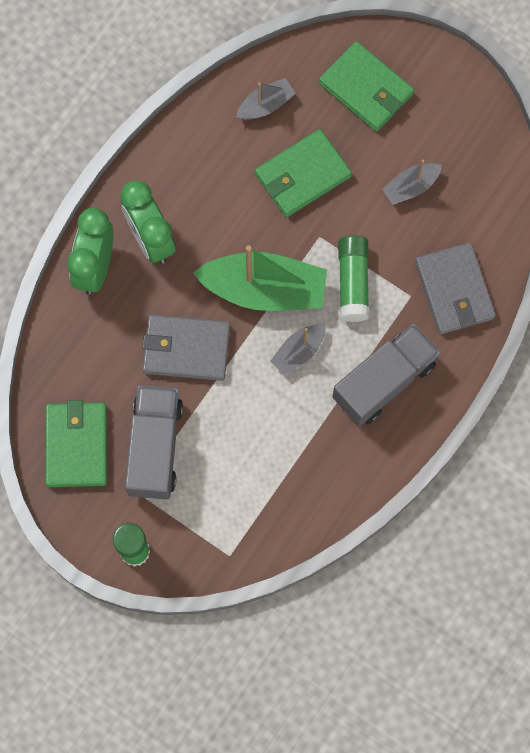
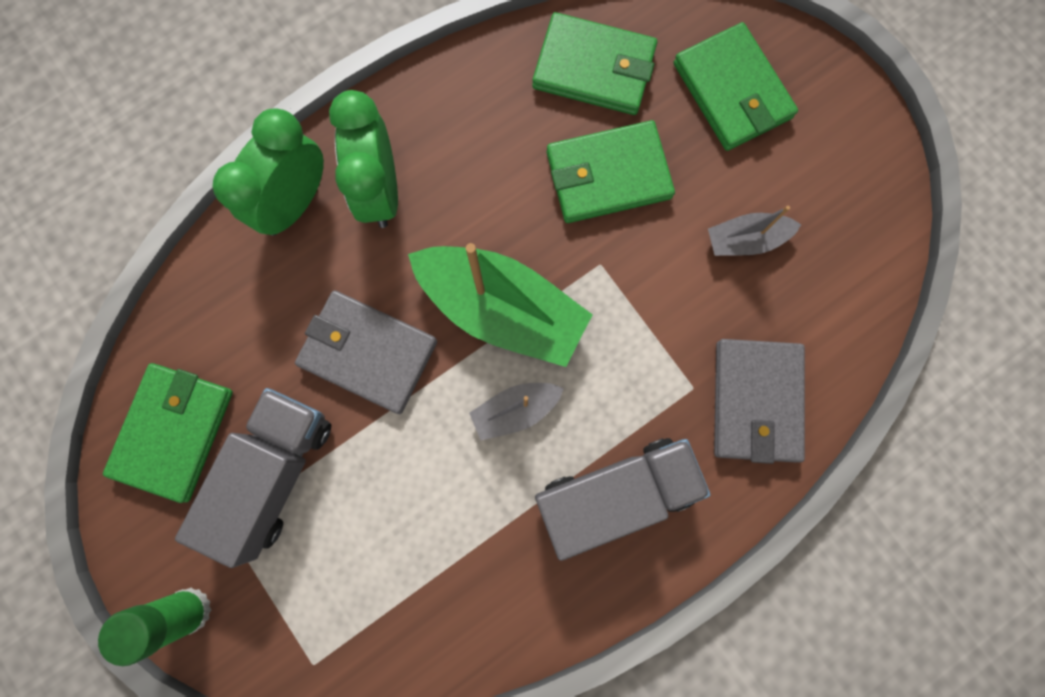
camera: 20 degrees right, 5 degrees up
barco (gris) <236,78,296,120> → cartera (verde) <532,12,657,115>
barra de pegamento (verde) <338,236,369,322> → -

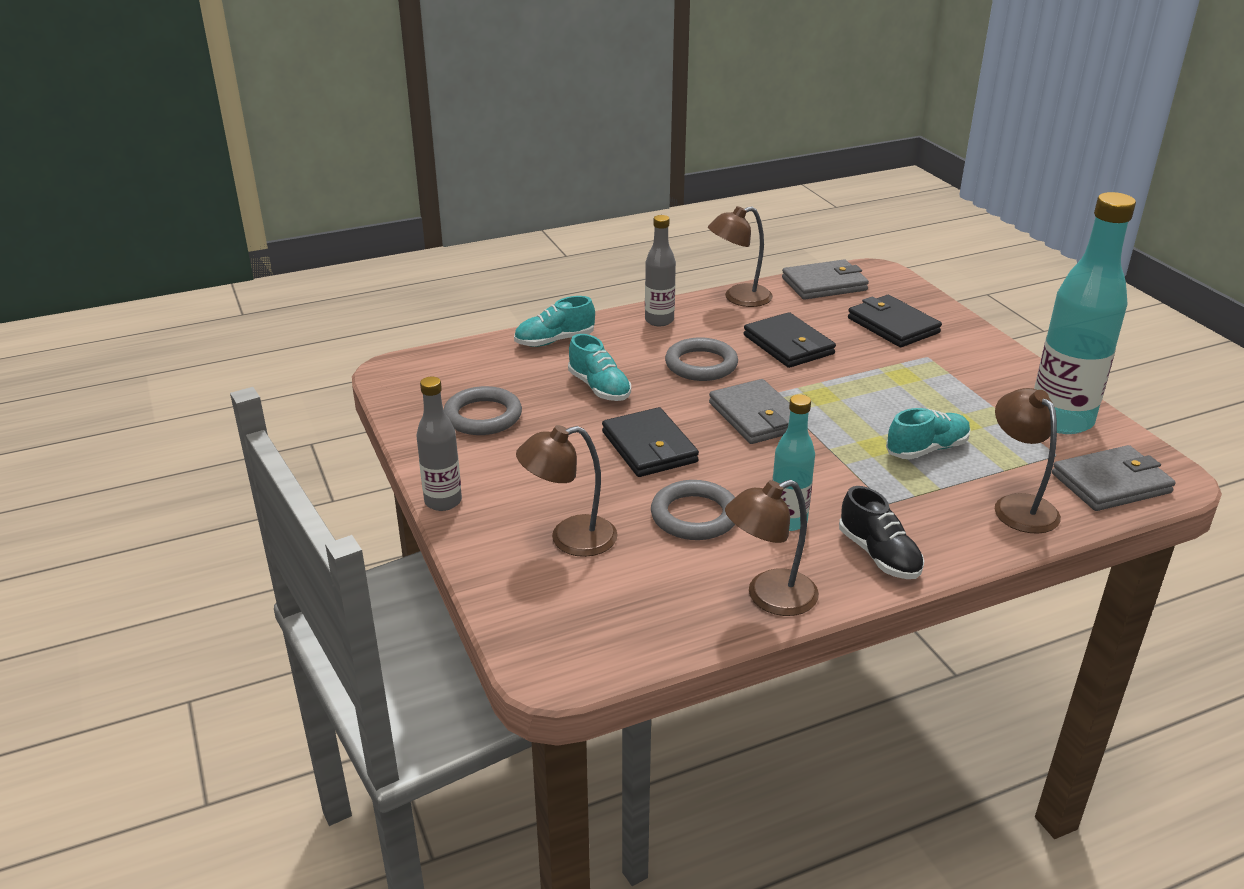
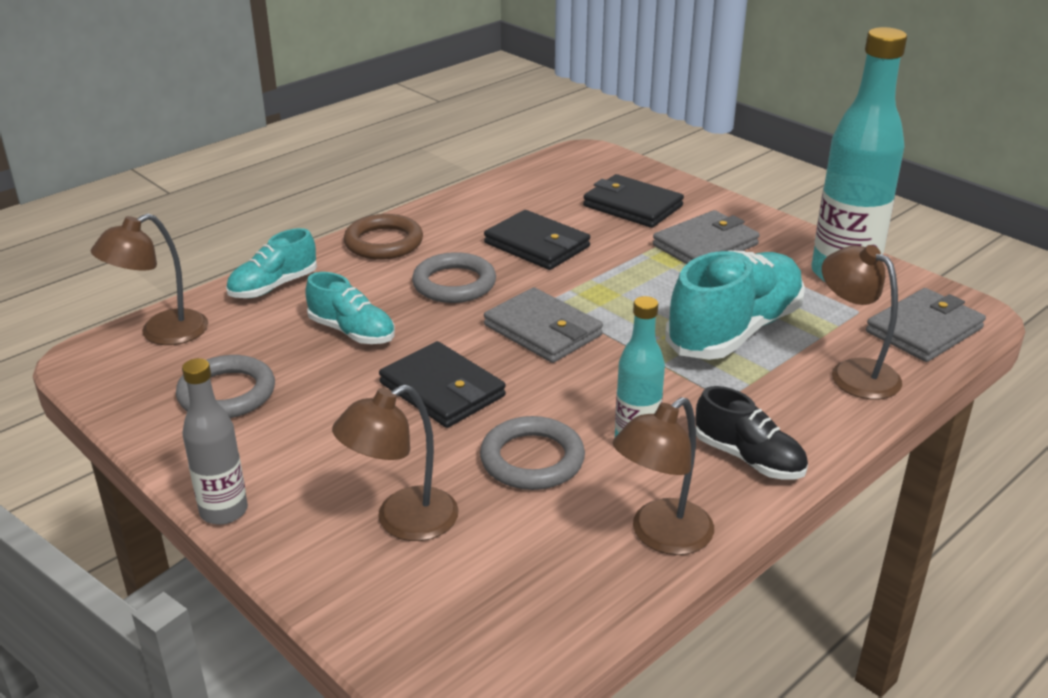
camera: 20 degrees left, 0 degrees up
lámpara (marrón) <708,206,773,307> → lámpara (marrón) <91,213,208,345>, move
botella (gris) <645,215,676,326> → anillo (marrón) <344,214,423,260>
cartera (gris) <782,260,869,300> → cartera (gris) <653,210,760,264>, move
zapato (turquesa) <886,408,971,459> → zapato (turquesa) <665,250,805,360>, x1.80

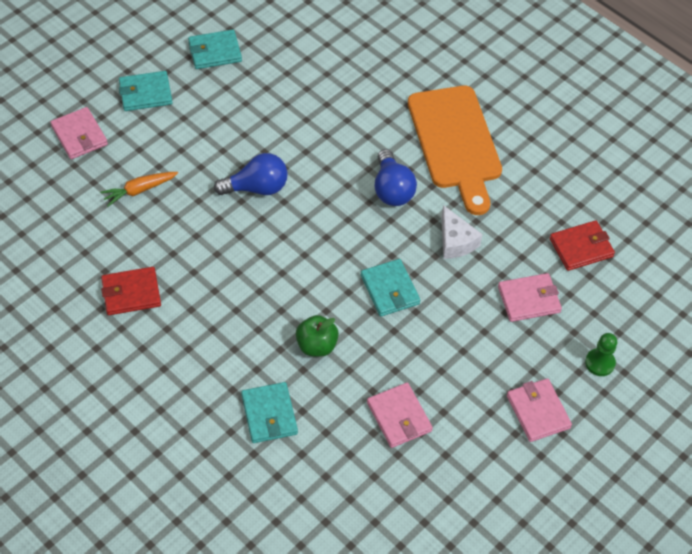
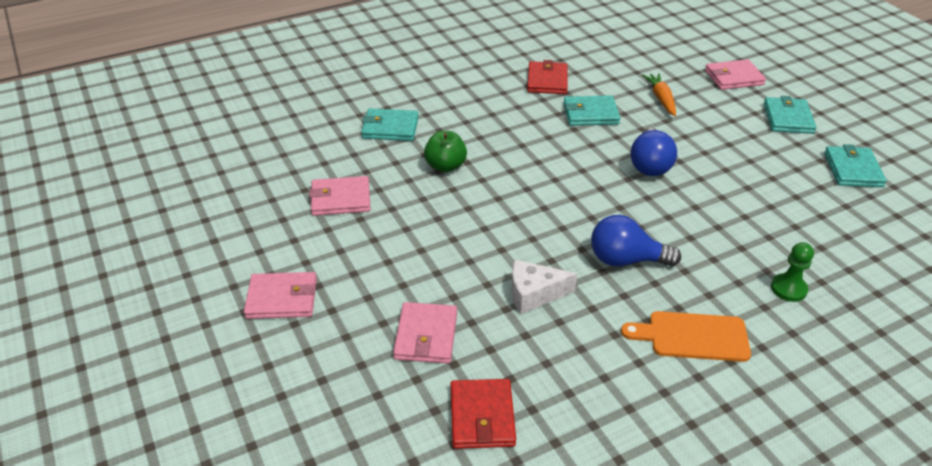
camera: 110 degrees right, 15 degrees down
cartera (turquesa) <361,259,420,316> → cartera (turquesa) <564,95,620,126>, move
tabla de cortar (naranja) <408,86,502,215> → tabla de cortar (naranja) <621,311,751,362>, x0.57
peón (verde) <585,333,617,376> → peón (verde) <771,242,814,302>, move

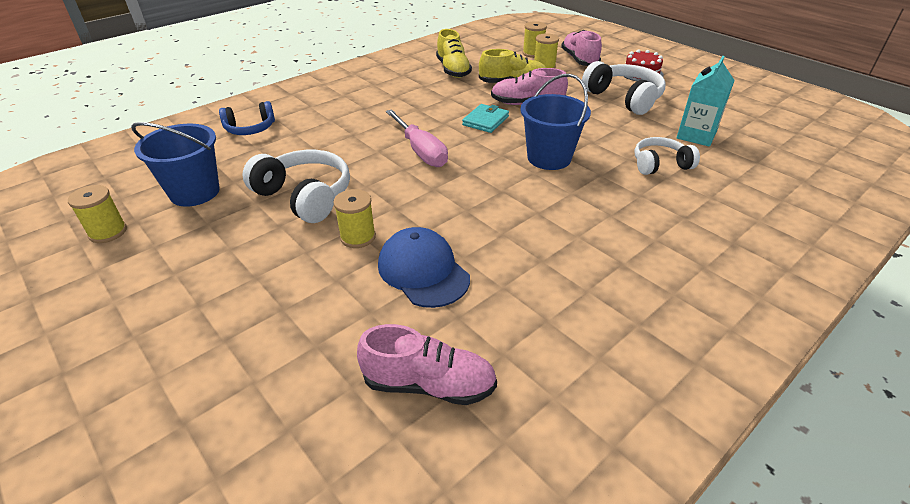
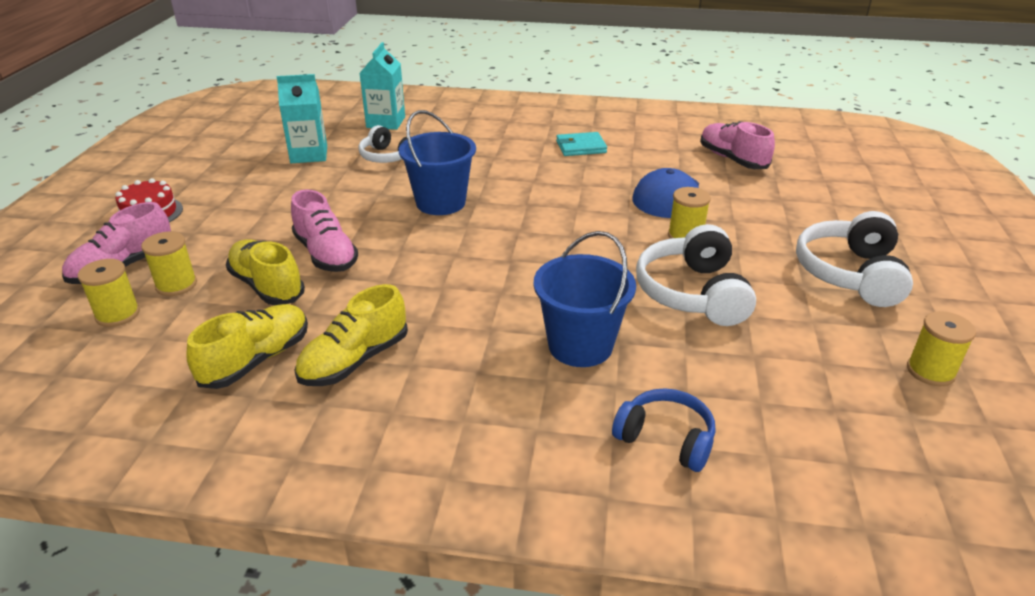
camera: 130 degrees left, 5 degrees down
- → zapato (amarillo) <294,284,408,386>
- → cartón de leche (turquesa) <360,42,405,130>
balde (azul) <131,122,220,207> → balde (azul) <533,231,636,367>, move
cartera (turquesa) <462,104,509,133> → cartera (turquesa) <556,132,607,156>, move
auriculares (blanco) <582,61,665,115> → auriculares (blanco) <796,211,913,307>, move
destornillador (rosa) <386,109,448,167> → -

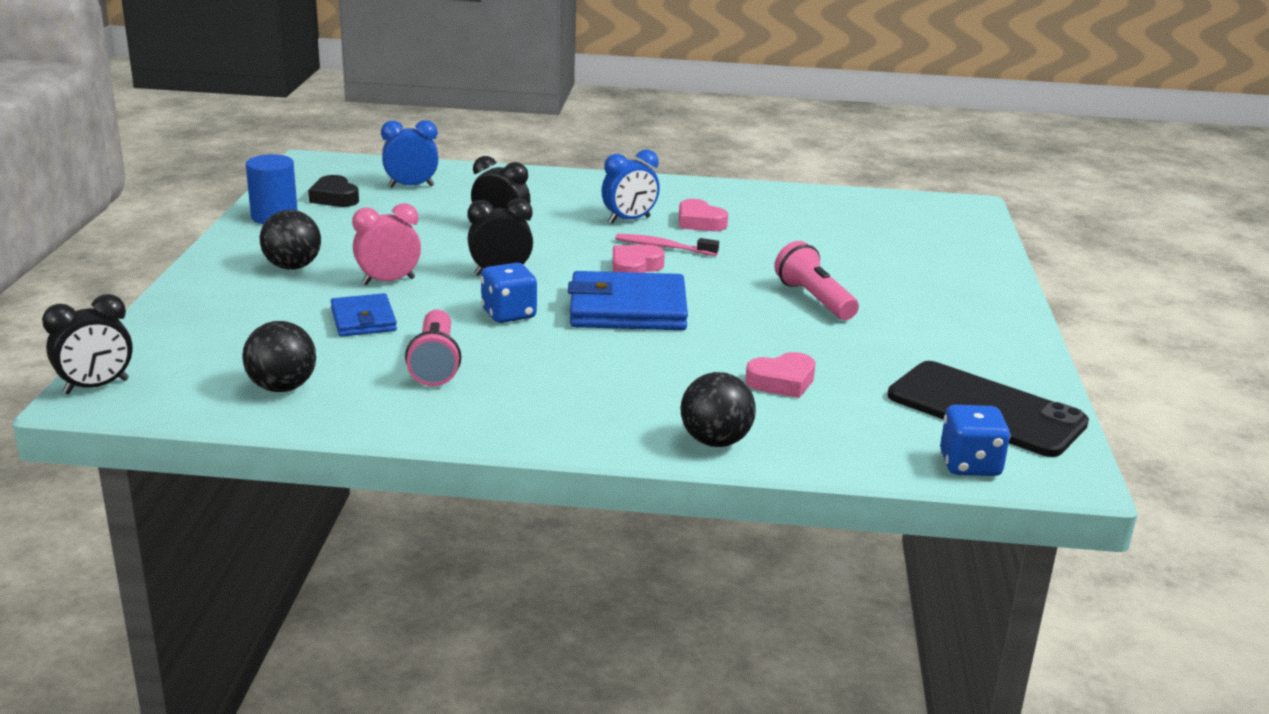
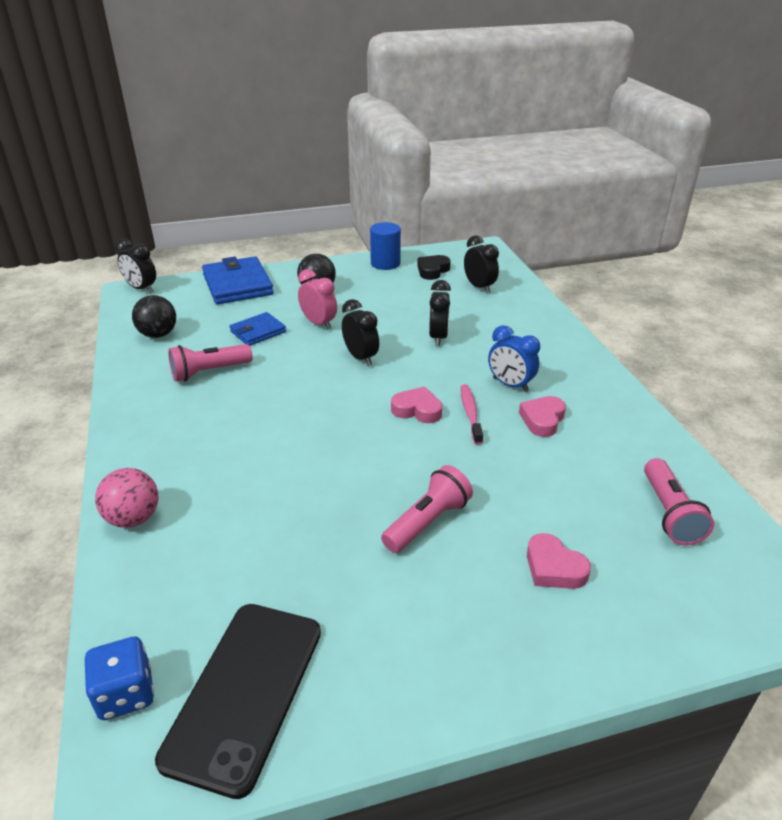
camera: 70 degrees right, 10 degrees up
pelota (negro) <681,372,756,447> → pelota (rosa) <95,468,159,528>
cartera (azul) <568,271,688,330> → cartera (azul) <202,256,274,305>, move
despertador (azul) <381,120,439,187> → despertador (negro) <464,235,499,293>
corazón (rosa) <745,352,816,398> → corazón (rosa) <527,533,591,589>, move
- → lámpara de mano (rosa) <644,458,714,546>
dado (azul) <481,263,537,323> → -

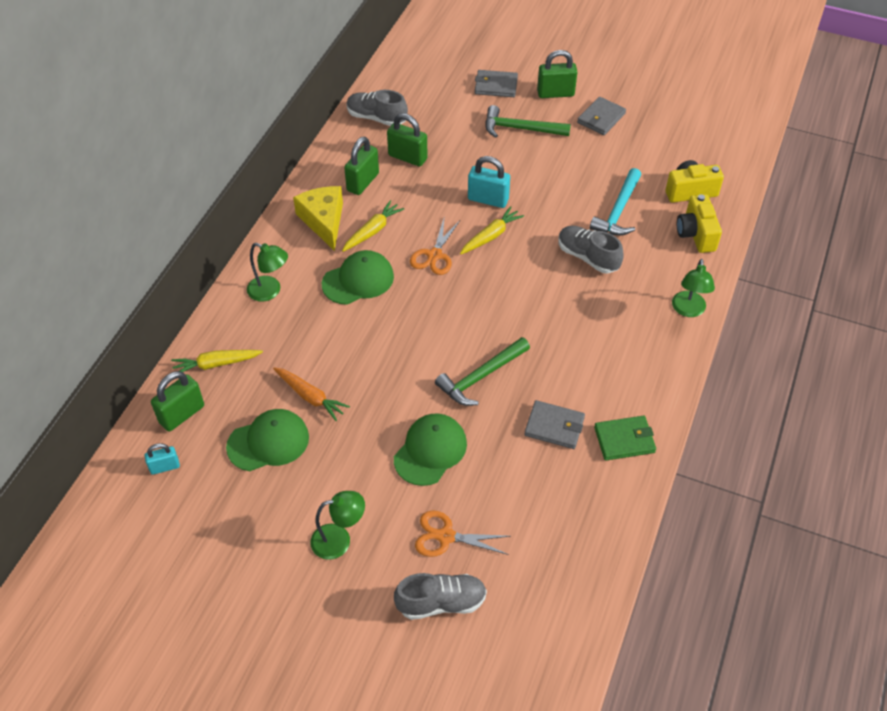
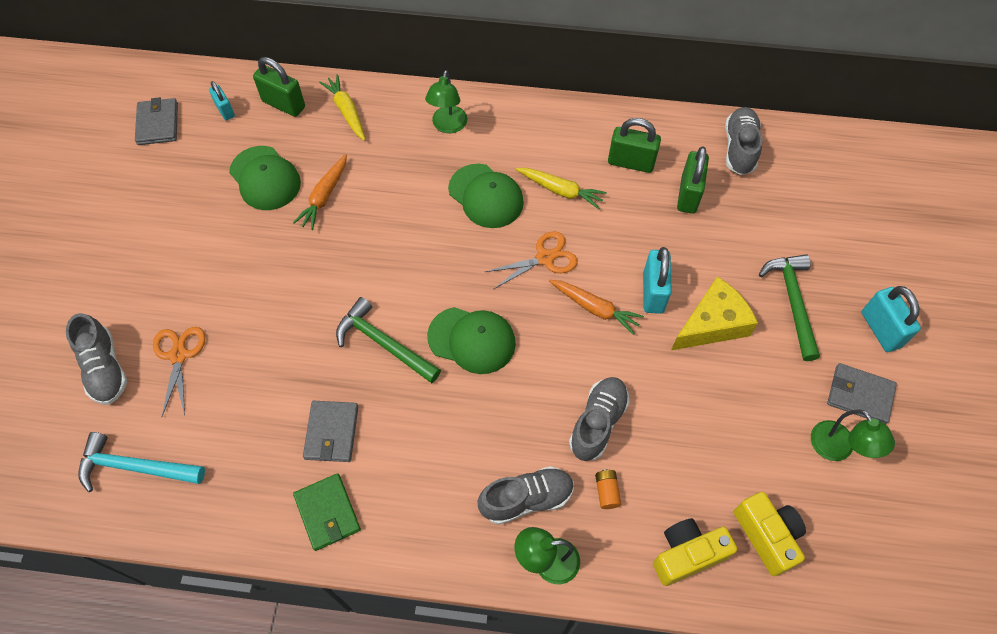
camera: 75 degrees right, 10 degrees up
martillo (turquesa) <590,168,641,236> → martillo (turquesa) <78,432,205,492>, move
cartera (gris) <475,70,518,97> → cartera (gris) <135,97,178,145>, move
gorra (verde) <394,413,467,486> → gorra (verde) <427,307,516,374>, move
- → zapato (gris) <478,466,574,525>
tijeras (naranja) <410,219,461,275> → tijeras (naranja) <485,231,578,289>, 150 degrees clockwise
zanahoria (amarillo) <460,206,524,255> → zanahoria (naranja) <549,280,644,335>
- → pila (naranja) <595,469,621,509>
queso (amarillo) <293,186,343,251> → queso (amarillo) <671,277,758,350>, move
lámpara (verde) <310,491,365,560> → lámpara (verde) <811,409,895,461>, move
candado (verde) <537,50,577,98> → candado (turquesa) <862,286,921,352>

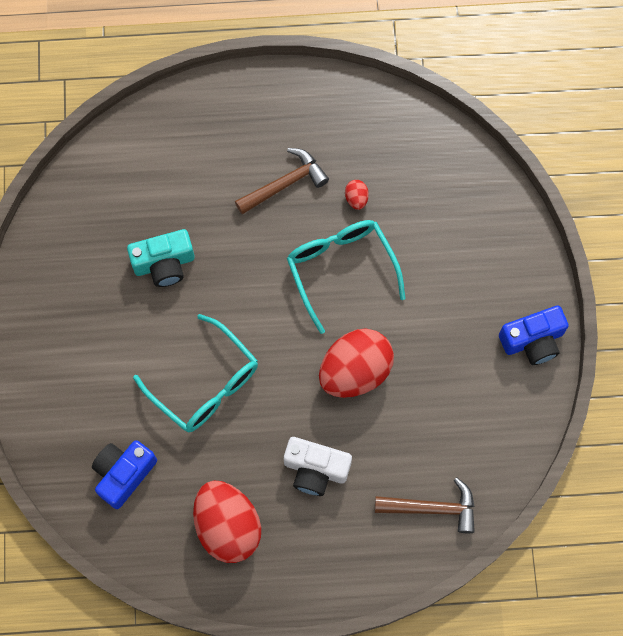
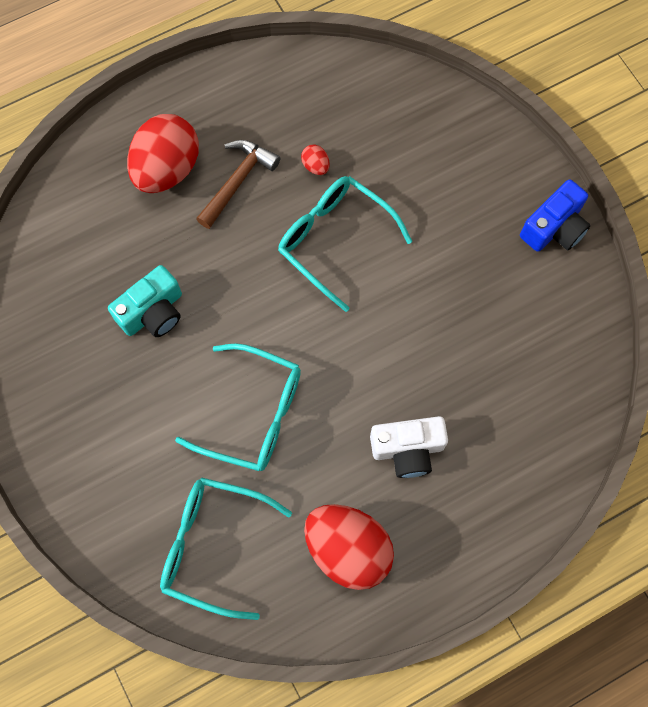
camera: 25 degrees left, 0 degrees up
huevo (rojo) <319,328,394,398> → huevo (rojo) <127,114,199,193>, move
cámara (azul) <92,440,157,509> → gafas (turquesa) <160,477,292,620>
martillo (marrón) <375,478,475,533> → -

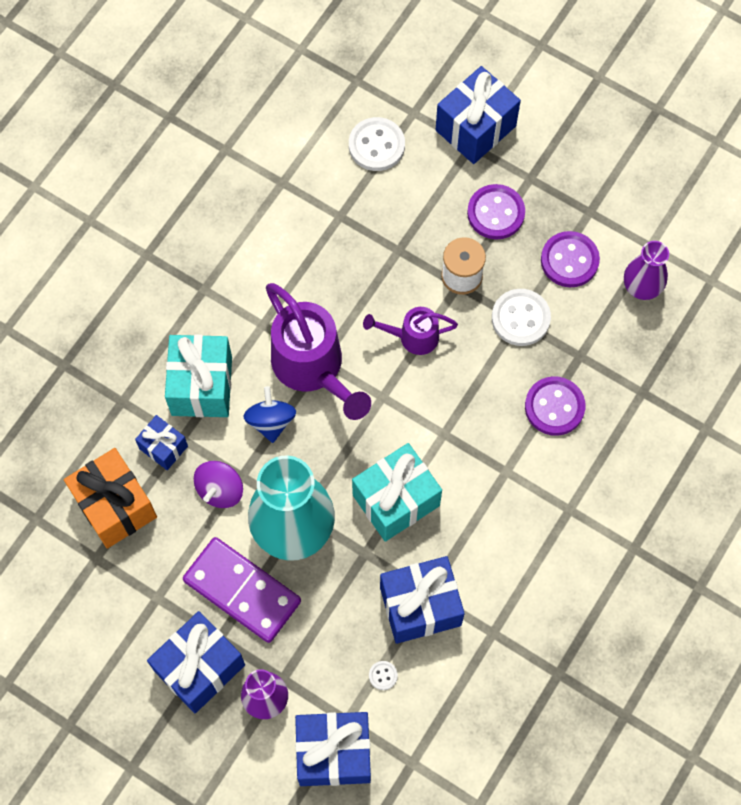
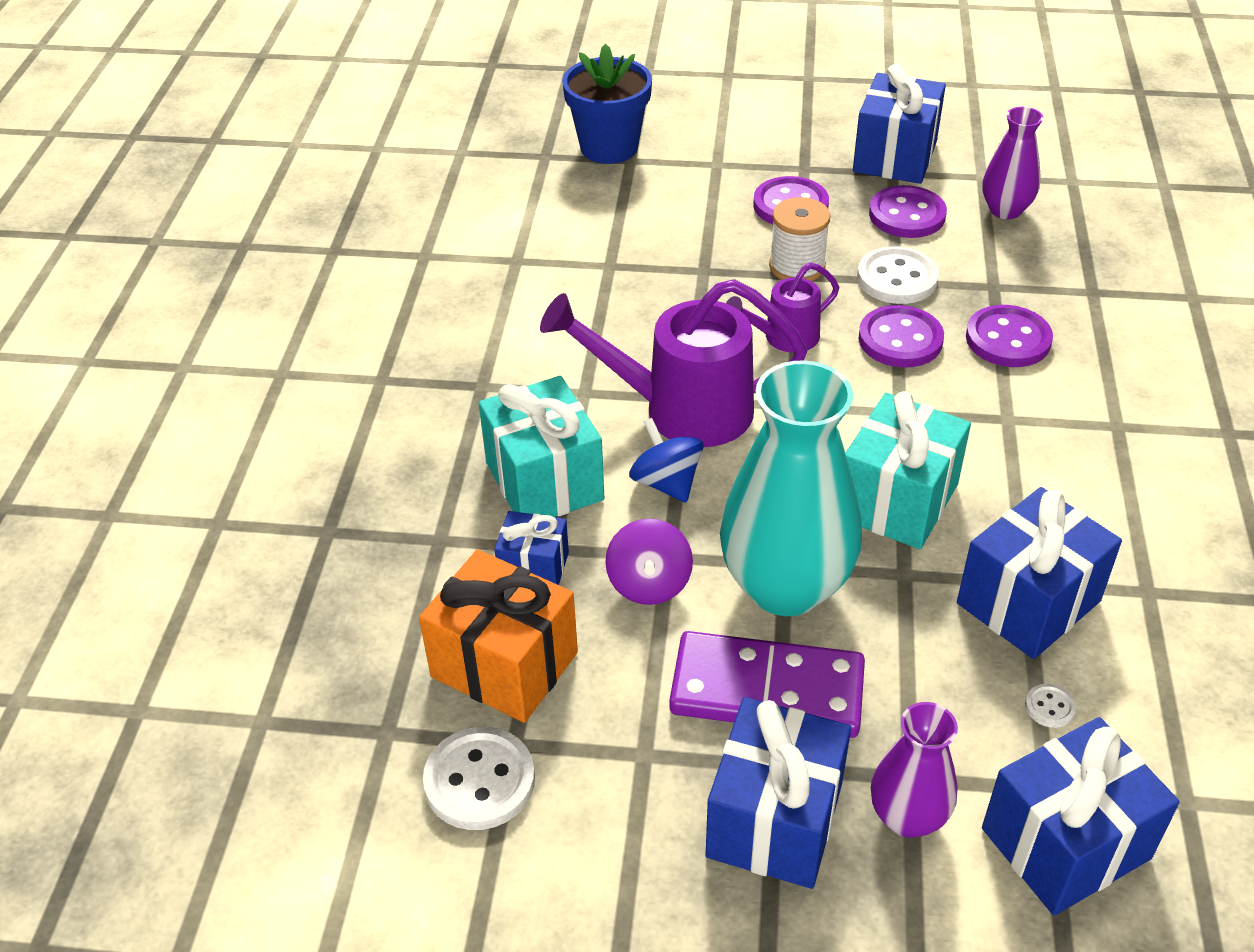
camera: 25 degrees left, 25 degrees down
botón (blanco) <349,117,405,171> → botón (blanco) <423,727,535,830>, move
regadera (morado) <266,283,371,420> → regadera (morado) <540,279,807,447>, 150 degrees clockwise
- → maceta (azul) <562,44,652,164>
regalo (azul) <436,66,521,164> → regalo (azul) <853,64,946,184>, move
- → botón (morado) <859,305,944,368>

